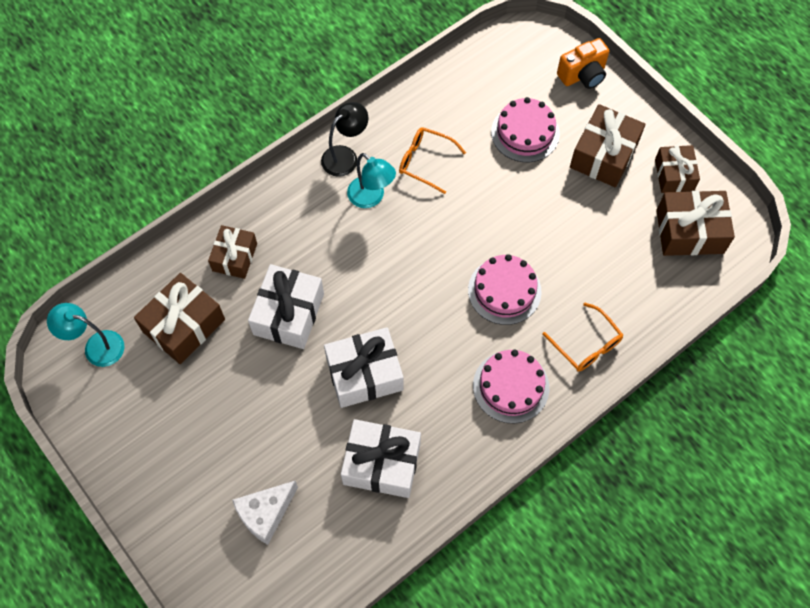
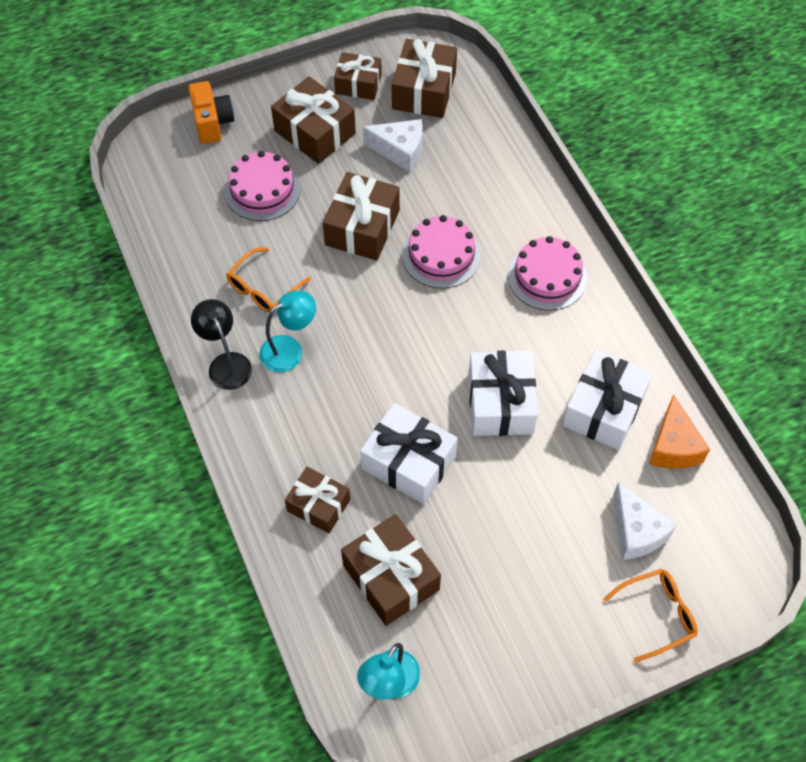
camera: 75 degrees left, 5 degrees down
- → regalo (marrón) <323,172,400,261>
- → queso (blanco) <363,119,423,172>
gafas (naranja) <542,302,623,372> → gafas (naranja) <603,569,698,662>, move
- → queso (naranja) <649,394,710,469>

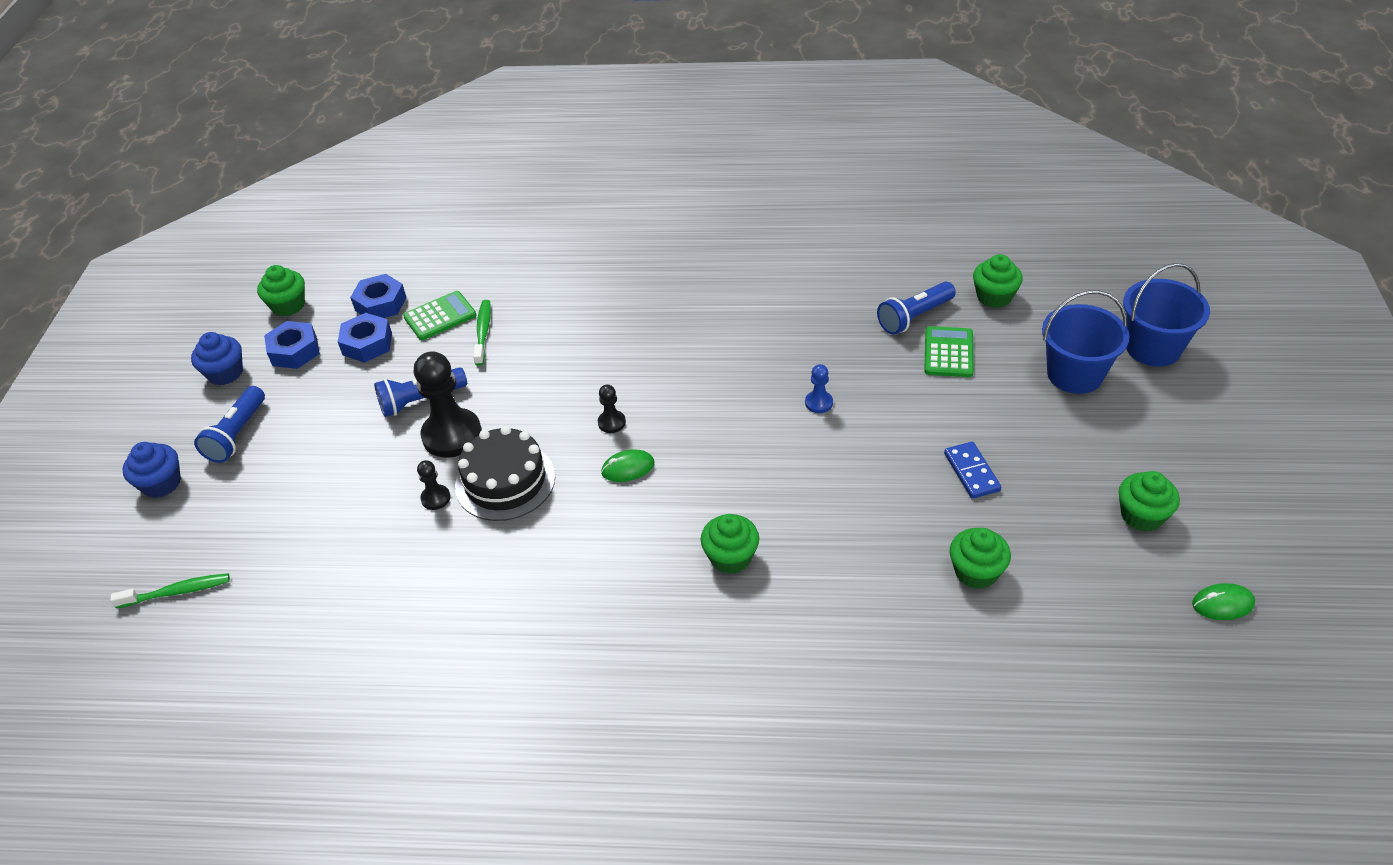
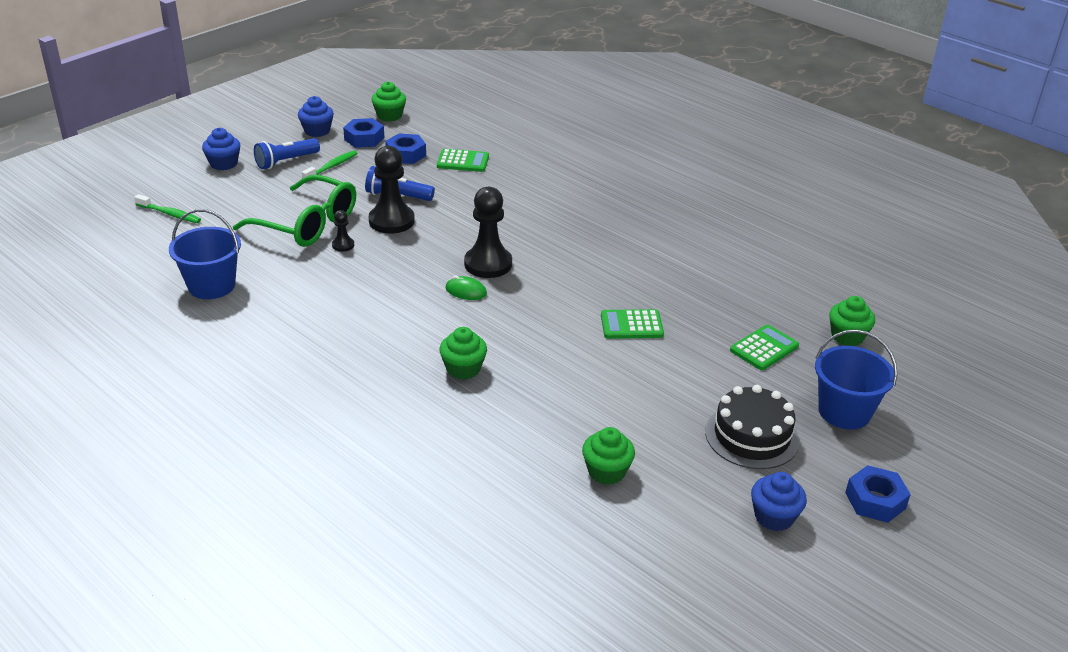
camera: 35 degrees right, 10 degrees down
balde (azul) <1123,263,1210,367> → balde (azul) <169,209,241,299>, move
- → gafas (verde) <233,174,356,247>
cepillo de dientes (verde) <473,300,491,366> → cepillo de dientes (verde) <302,150,358,179>, move
peón (negro) <598,384,626,433> → peón (negro) <464,187,512,278>, x2.13
peón (azul) <805,364,833,413> → calculadora (verde) <601,309,664,339>
tarta (negro) <455,426,555,521> → tarta (negro) <705,385,800,469>, move
magdalena (verde) <1119,471,1180,532> → magdalena (azul) <751,472,807,531>
tuerca (azul) <350,274,407,318> → tuerca (azul) <845,465,911,523>, move
lámpara de mano (azul) <877,282,956,335> → -
ficha de dominó (azul) <944,442,1001,499> → -
ratón (verde) <1192,583,1255,620> → -

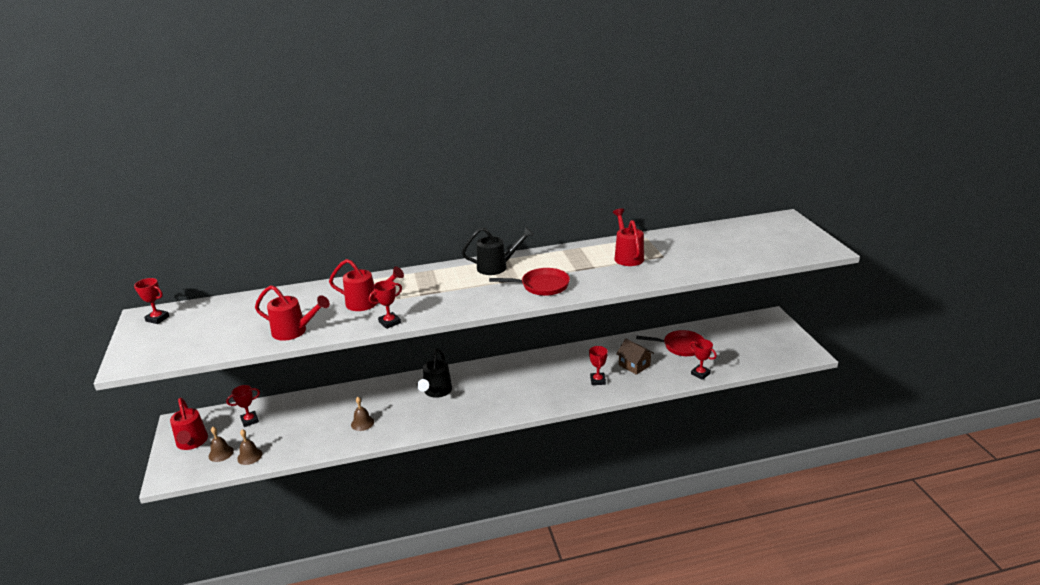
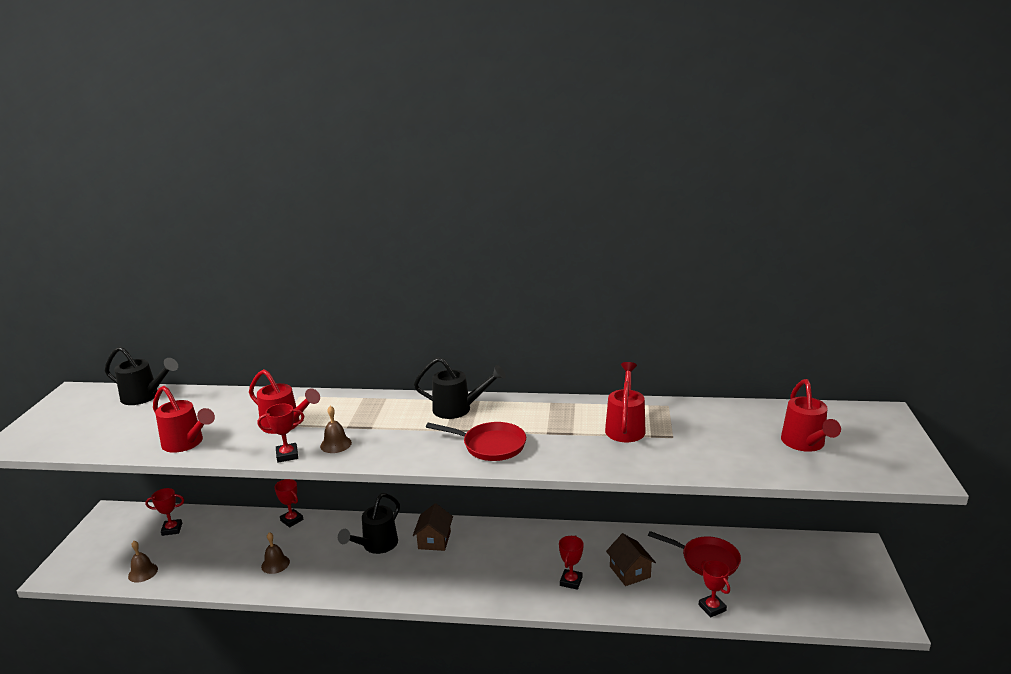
camera: 20 degrees right, 5 degrees down
- → regadera (negro) <105,346,178,405>
trofeo (rojo) <134,278,169,324> → trofeo (rojo) <274,479,303,527>, move
campana (marrón) <209,427,234,462> → campana (marrón) <320,406,352,453>, move
- → casa (marrón) <413,503,453,551>
regadera (rojo) <170,398,208,450> → regadera (rojo) <781,379,841,452>, move

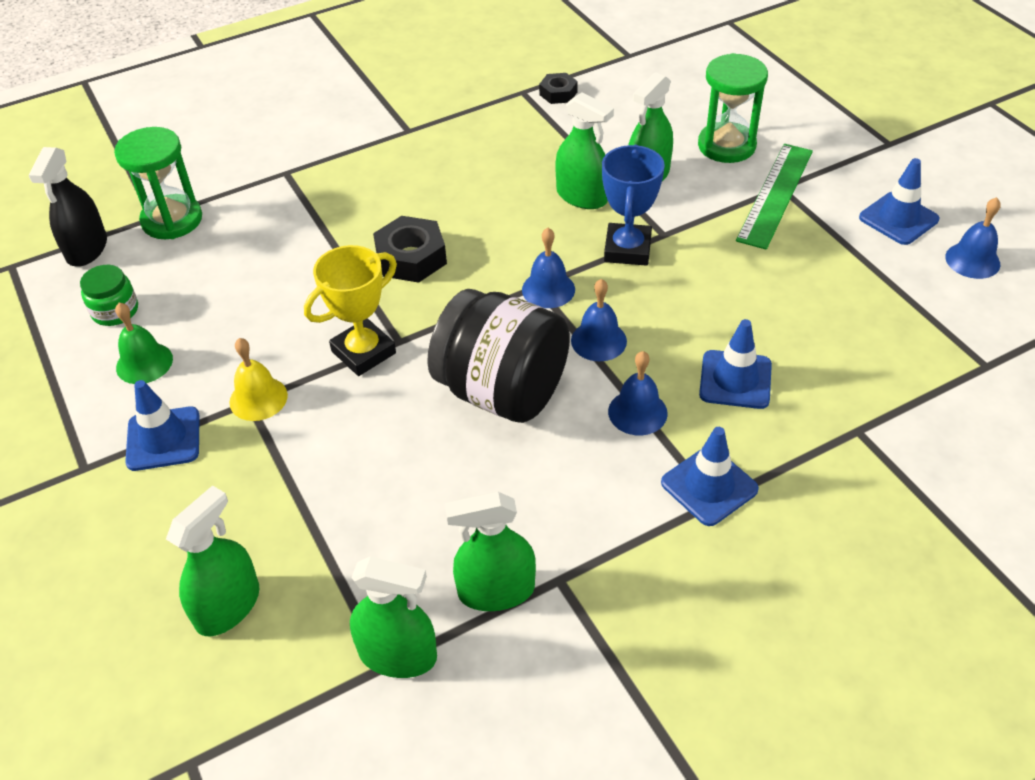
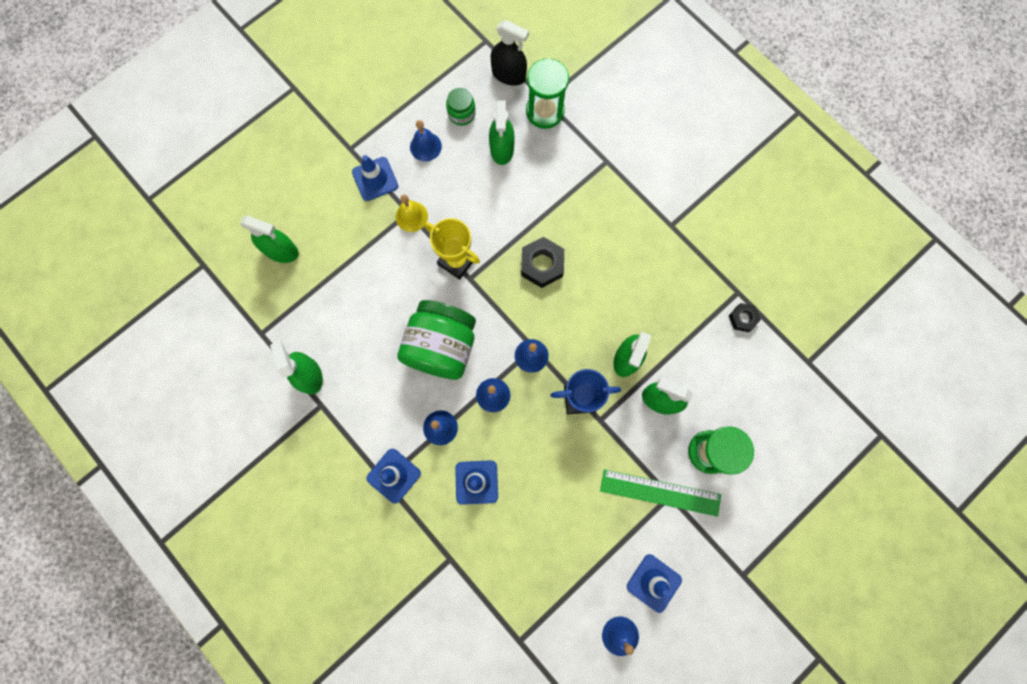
camera: 75 degrees right, 30 degrees up
tarro (negro) <427,289,570,423> → tarro (verde) <397,300,476,380>
campana (verde) <115,302,173,384> → campana (azul) <410,120,442,161>
pulverizador (verde) <350,556,437,678> → pulverizador (verde) <489,101,515,165>, move
pulverizador (negro) <28,147,107,267> → pulverizador (negro) <491,20,529,86>, 150 degrees counterclockwise

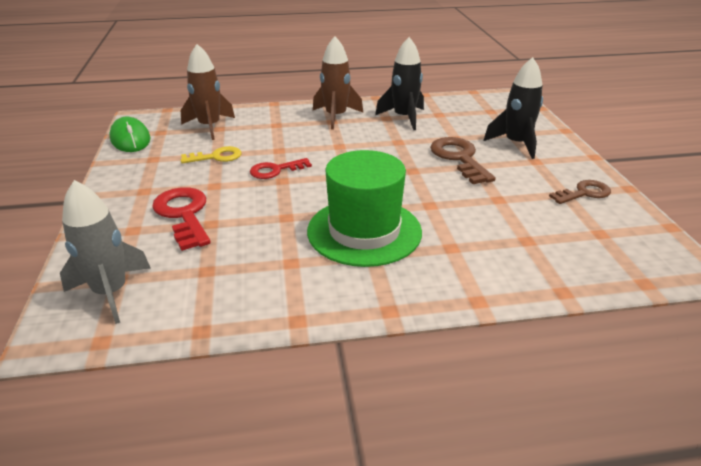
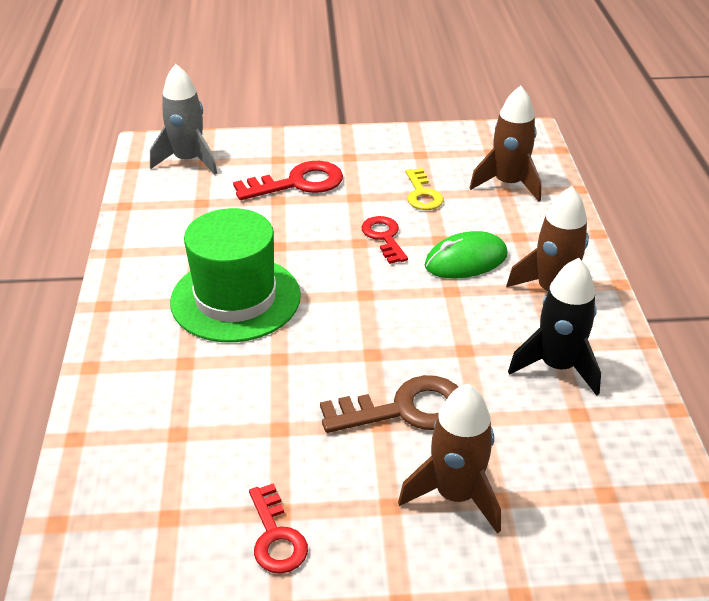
camera: 95 degrees right, 5 degrees up
llave (marrón) <549,180,611,204> → llave (rojo) <249,483,308,574>
cohete (negro) <483,57,543,159> → cohete (marrón) <398,384,501,534>
ratón (verde) <109,117,150,152> → ratón (verde) <425,231,507,278>, move

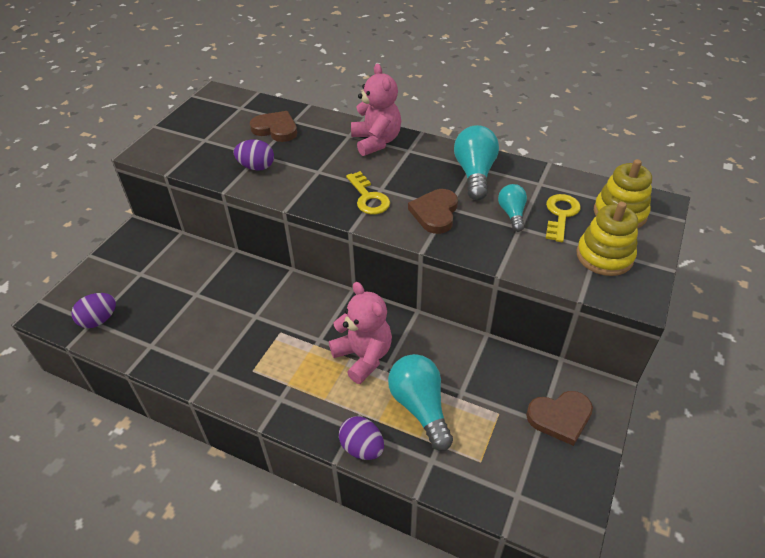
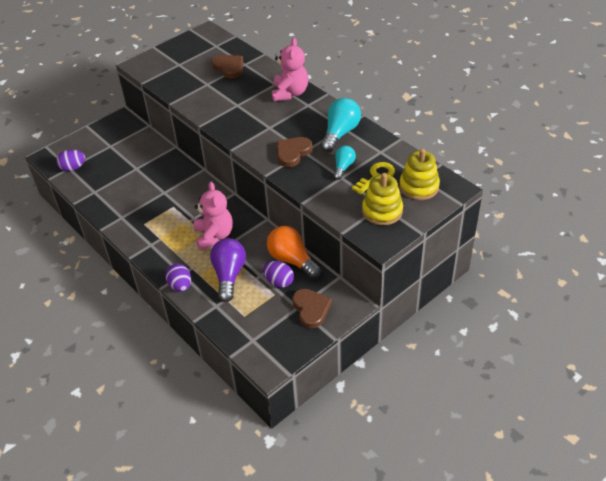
camera: 25 degrees right, 0 degrees up
bombilla (turquesa) <388,354,453,451> → bombilla (morado) <210,238,246,302>
huevo (morado) <234,139,274,171> → huevo (morado) <263,261,294,288>, move
- → bombilla (naranja) <267,226,321,279>
corazón (marrón) <526,391,593,446> → corazón (marrón) <292,289,332,328>, 120 degrees counterclockwise
llave (amarillo) <346,171,390,214> → -

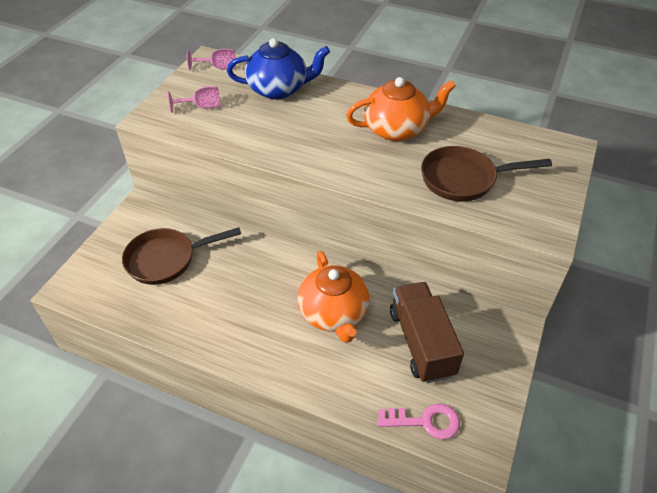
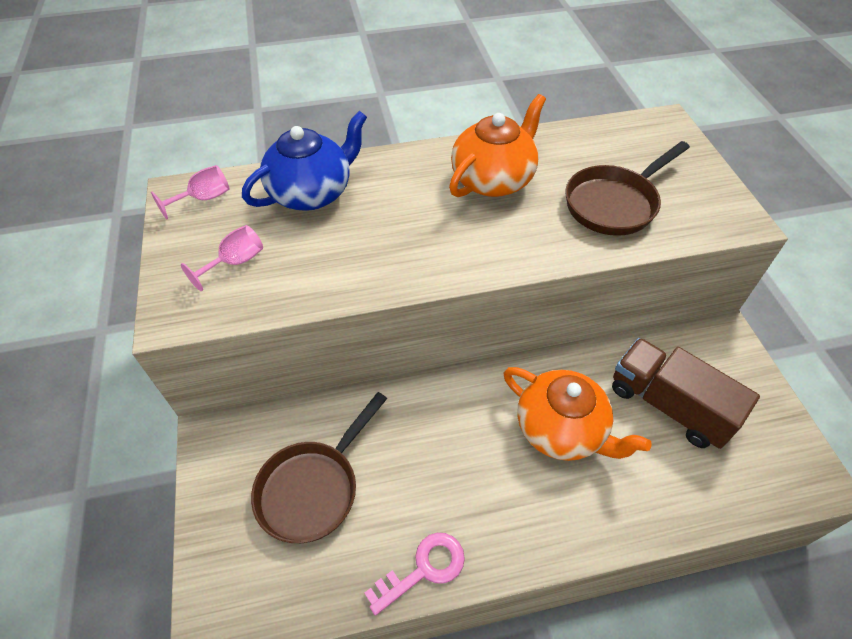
camera: 35 degrees left, 5 degrees up
llave (rosa) <377,404,460,439> → llave (rosa) <365,533,465,616>, move

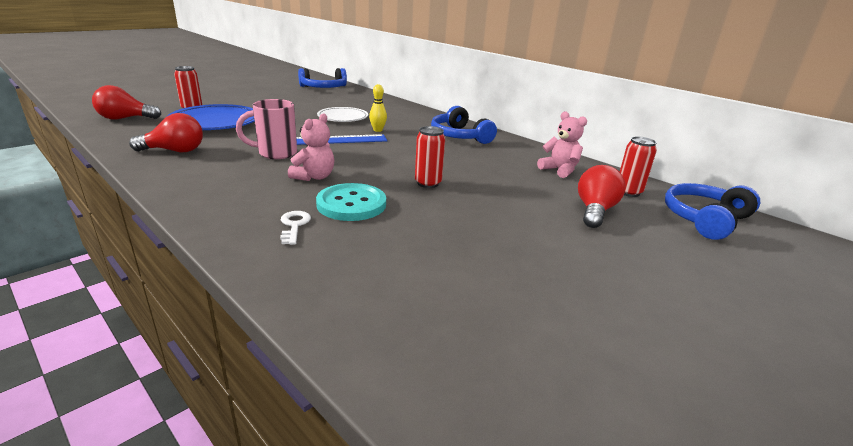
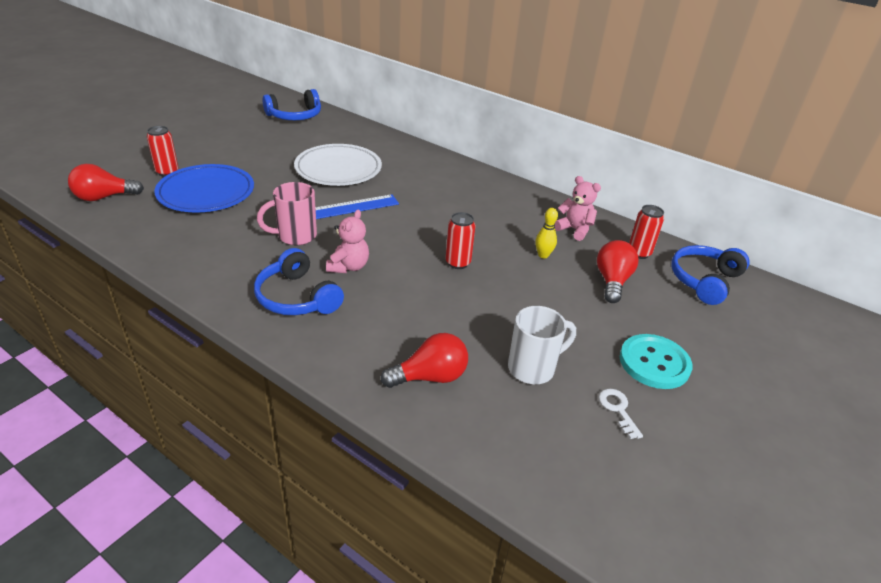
camera: 10 degrees left, 10 degrees up
auriculares (azul) <431,106,497,144> → auriculares (azul) <254,248,344,315>, move
plato (blanco) <317,107,368,122> → plato (blanco) <294,144,382,186>, x1.57
bombilla (rojo) <129,113,203,152> → bombilla (rojo) <381,333,468,388>, move
- → taza (blanco) <508,306,576,384>
bolo (amarillo) <369,84,387,132> → bolo (amarillo) <535,208,558,258>, move
llave (blanco) <280,211,311,245> → llave (blanco) <599,389,643,439>, move
botón (turquesa) <316,183,386,221> → botón (turquesa) <620,334,692,389>, move

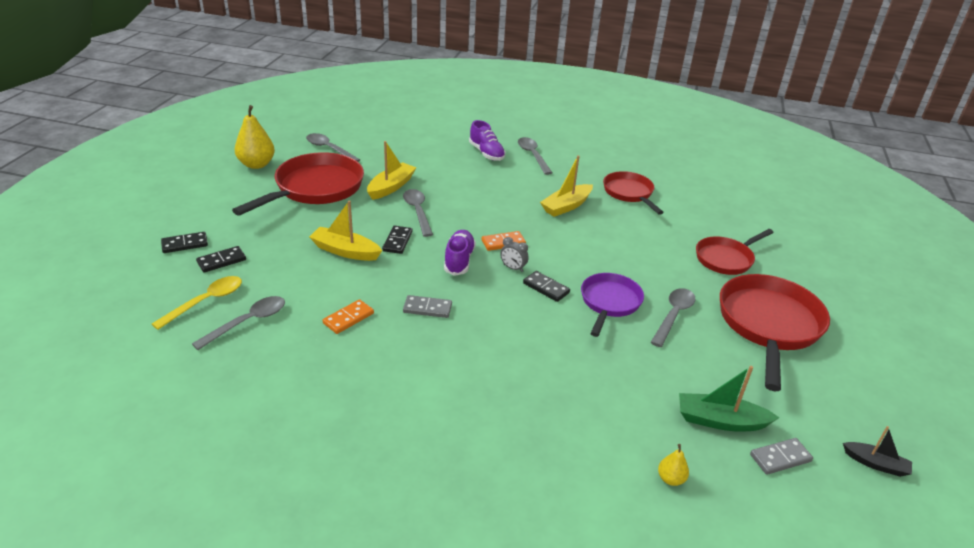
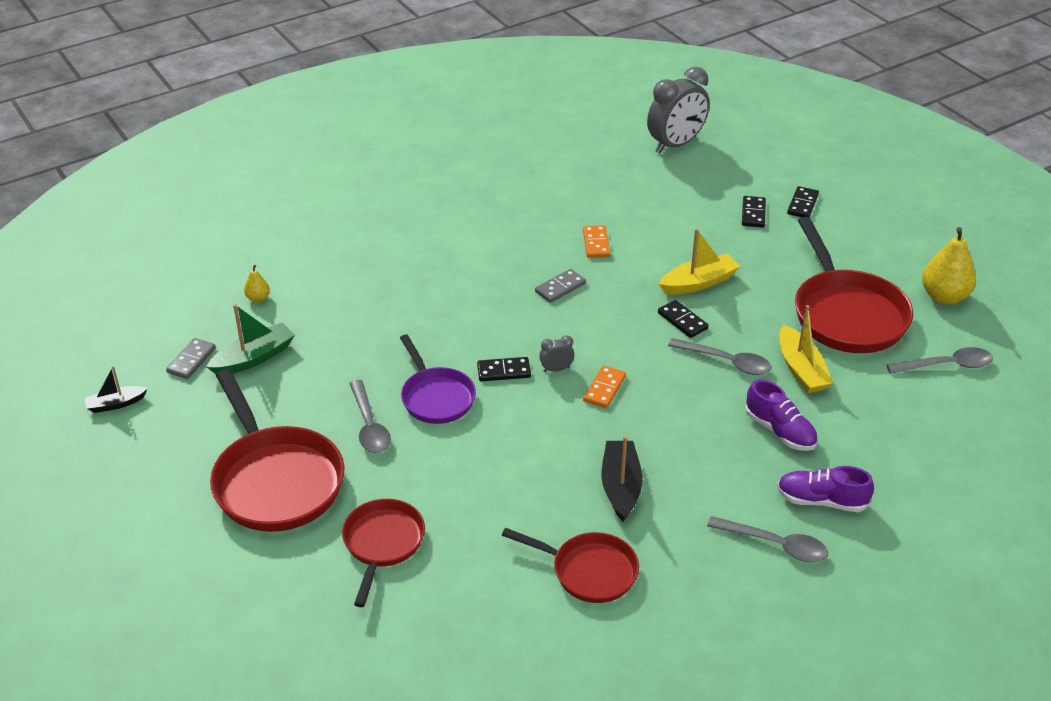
camera: 135 degrees right, 5 degrees up
barco (amarillo) <540,155,593,217> → barco (negro) <601,436,643,521>
- → despertador (gris) <647,66,710,153>
zapato (morado) <444,230,476,276> → zapato (morado) <745,379,817,451>, move
cuchara (amarillo) <152,276,242,330> → -
cuchara (gris) <192,296,285,350> → -

